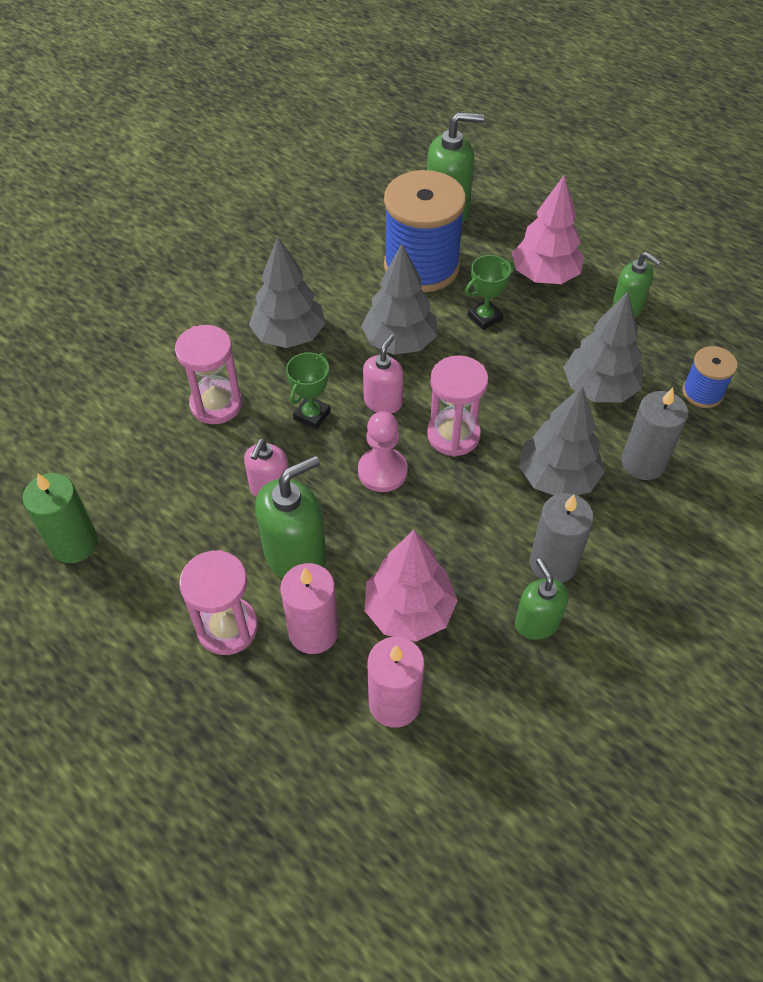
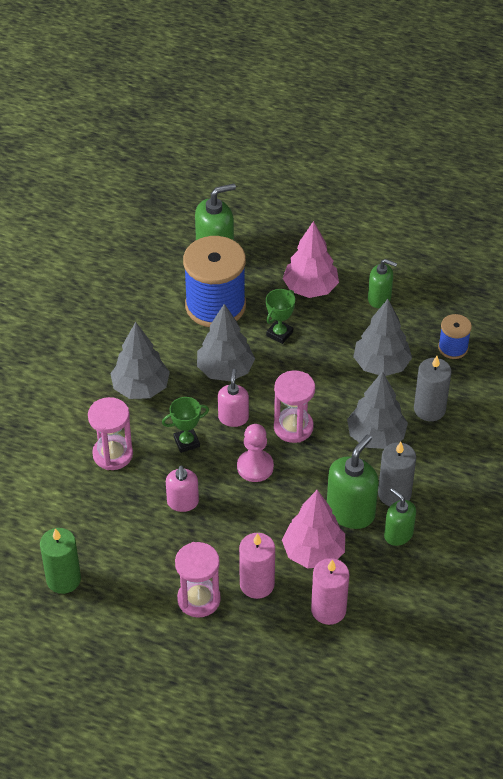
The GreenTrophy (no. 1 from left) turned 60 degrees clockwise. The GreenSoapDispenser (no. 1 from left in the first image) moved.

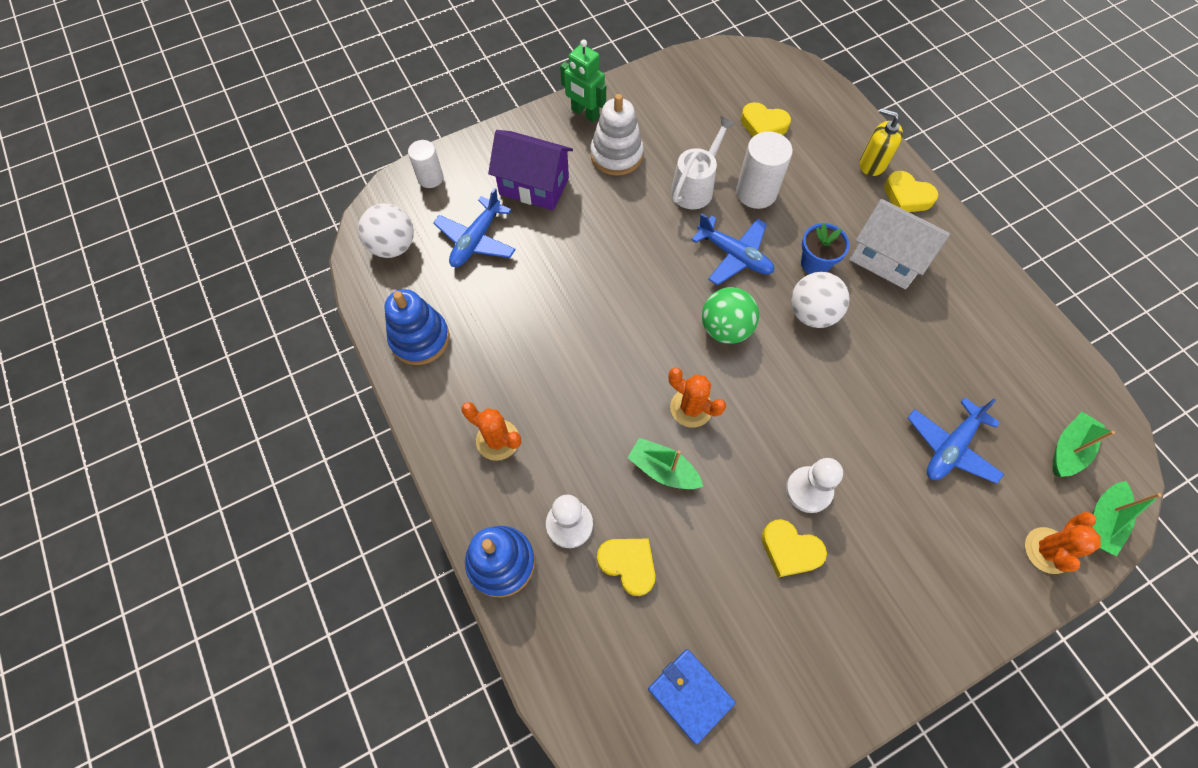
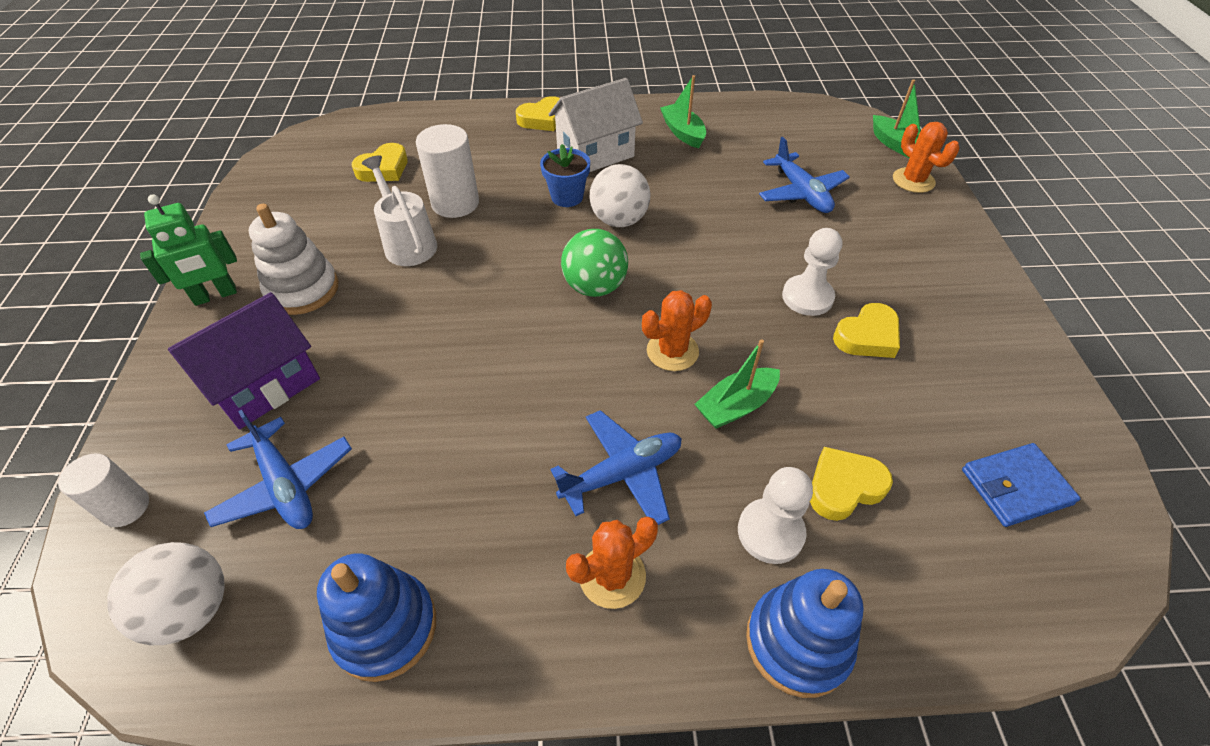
The BluePlane (no. 2 from left) moved. The GreenBoat (no. 2 from left in the first image) moved. The YellowSoapDispenser disappeared.

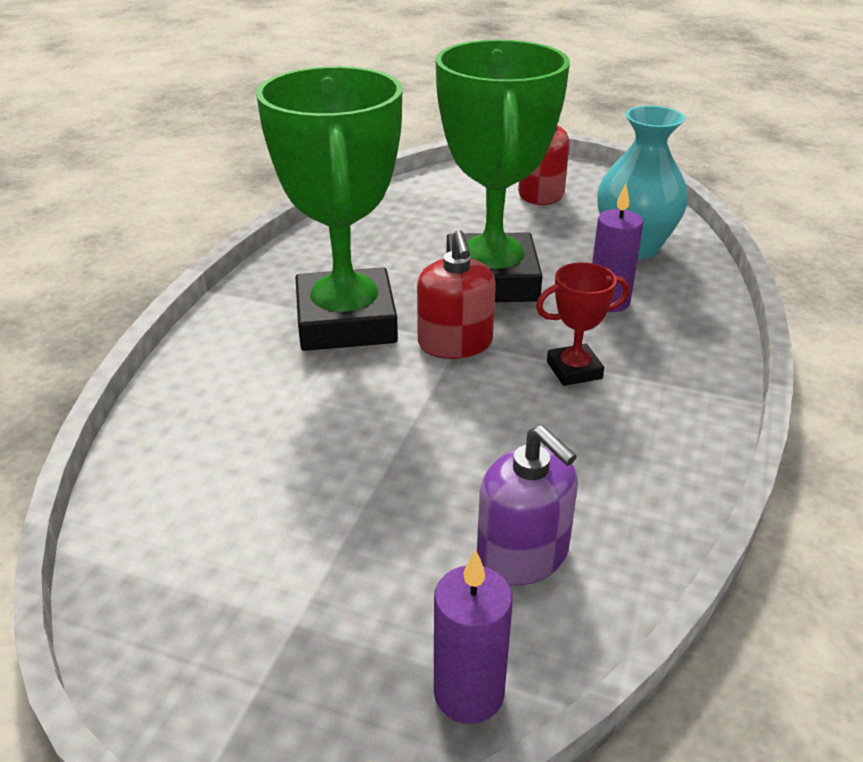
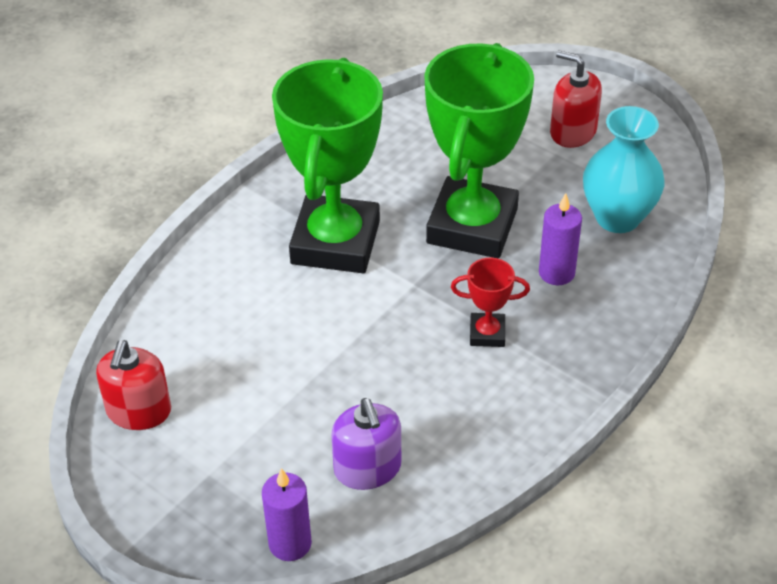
The RedSoapDispenser (no. 1 from left) moved.

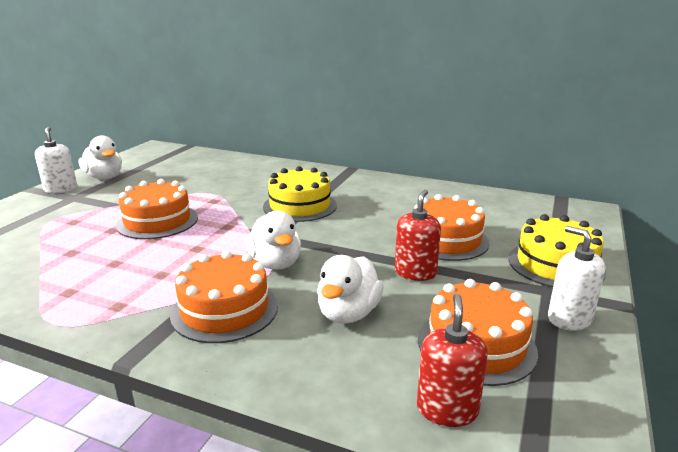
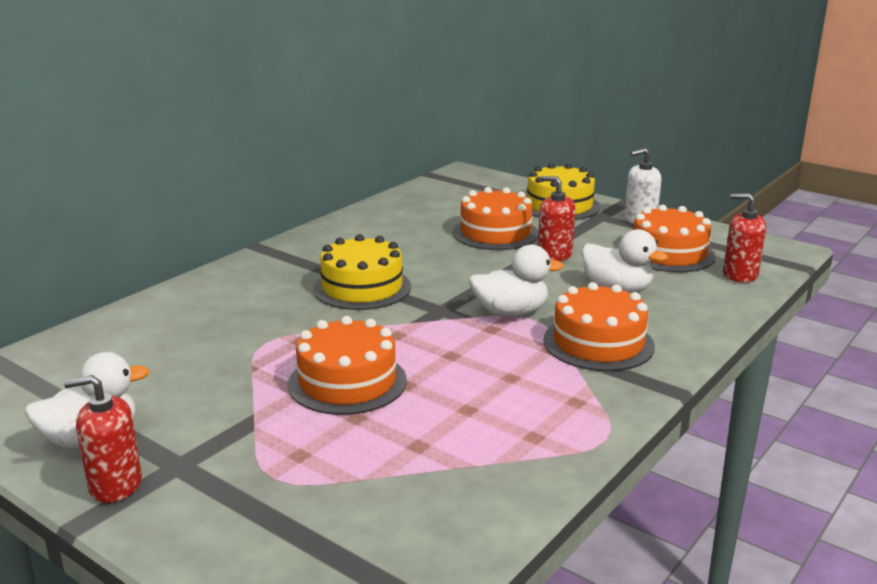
The WhiteSoapDispenser (no. 1 from left) became the RedSoapDispenser (no. 1 from left).

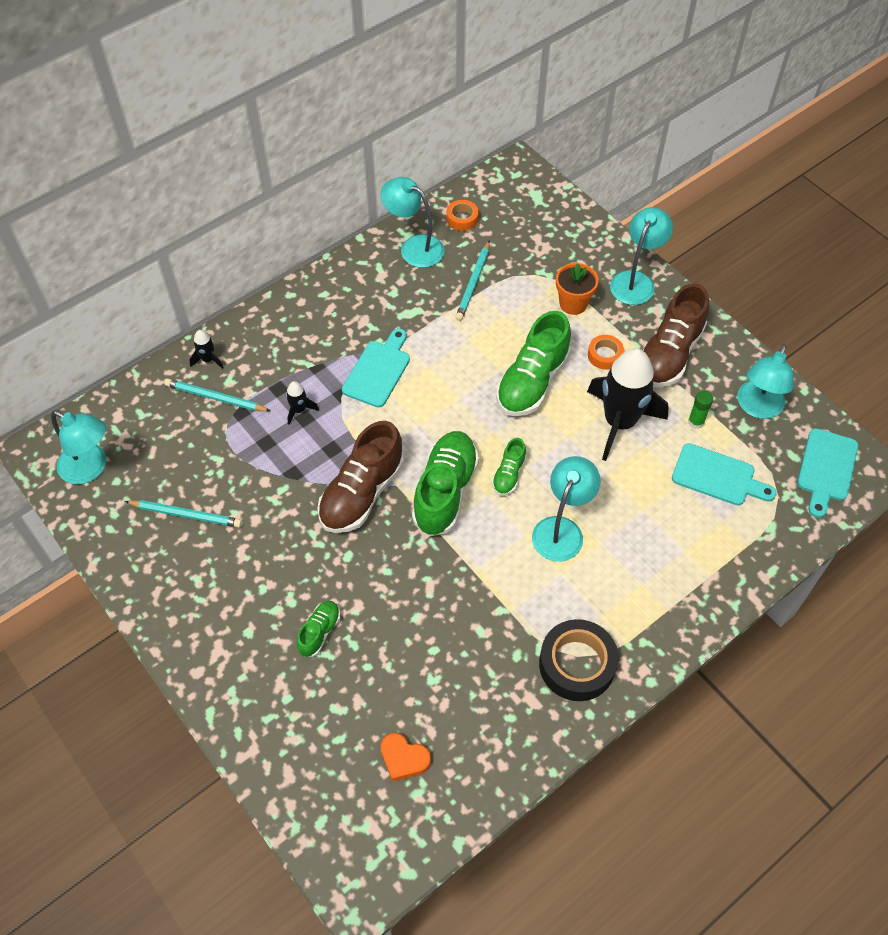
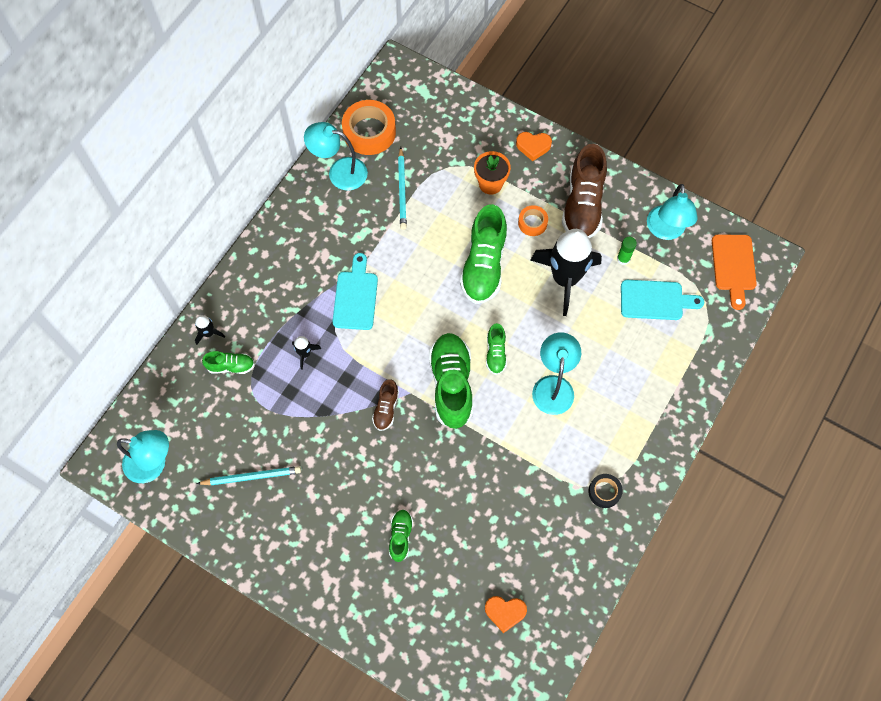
The TurquoisePencil (no. 2 from left) was replaced by the GreenShoe (no. 1 from left). The OrangeTape (no. 1 from left) changed to 1.87 times the size. The BrownShoe (no. 1 from left) changed to 0.50 times the size. The TurquoiseLamp (no. 4 from left) was replaced by the OrangeHeart (no. 2 from left). The BlackTape changed to 0.54 times the size. The TurquoiseCuttingBoard (no. 3 from left) became the OrangeCuttingBoard.

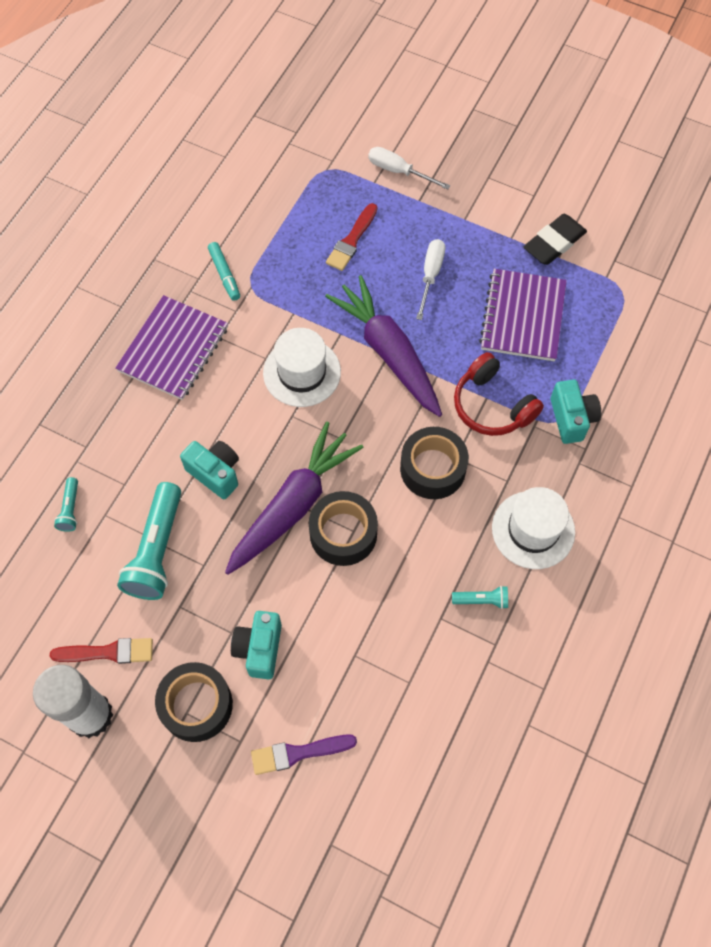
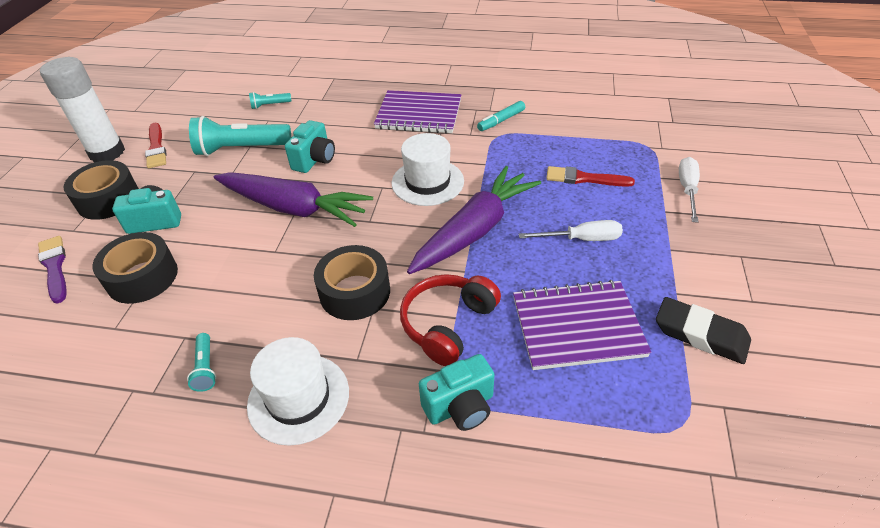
The BlackTape (no. 2 from left) moved.

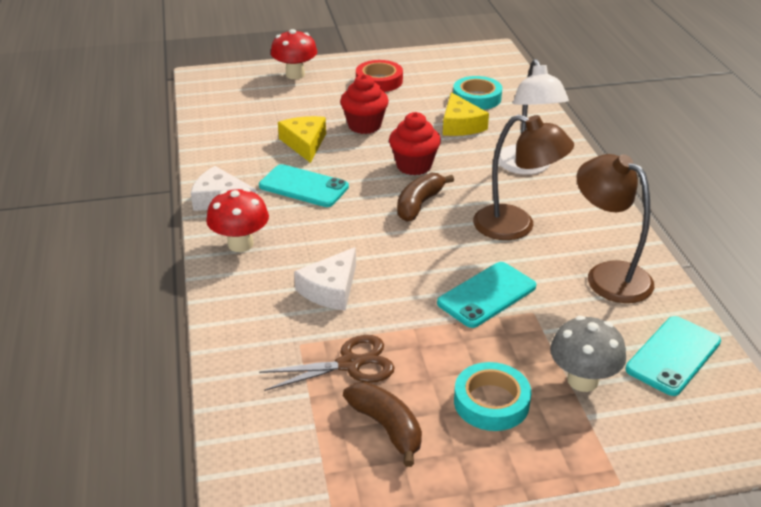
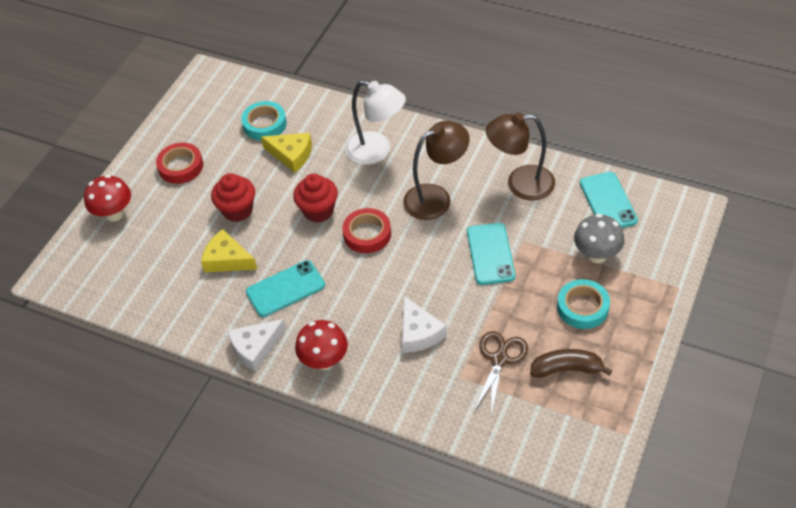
The BrownBanana (no. 2 from left) was replaced by the RedTape (no. 2 from left).

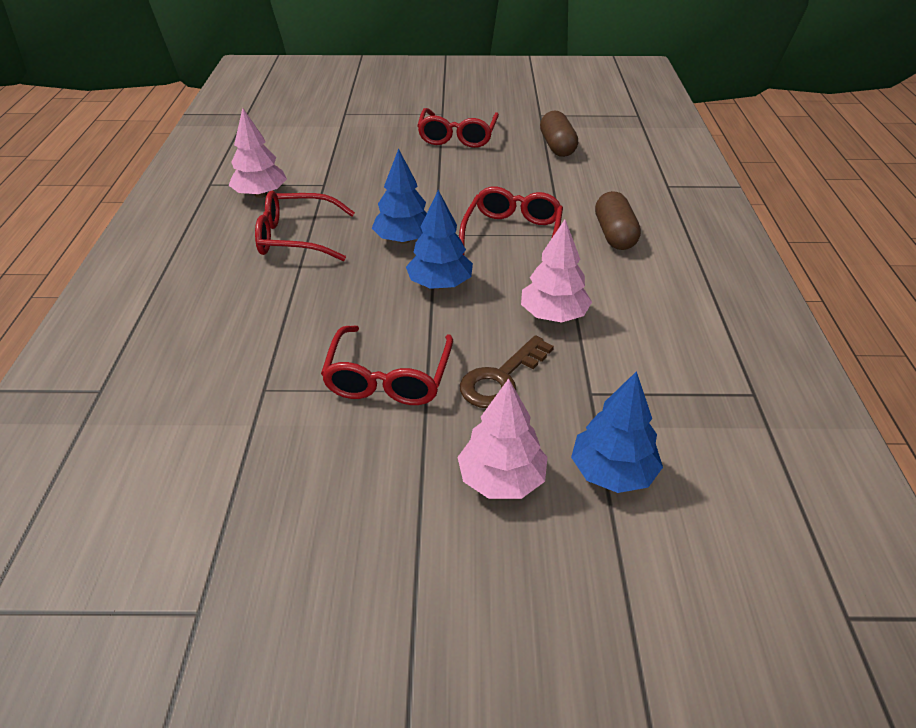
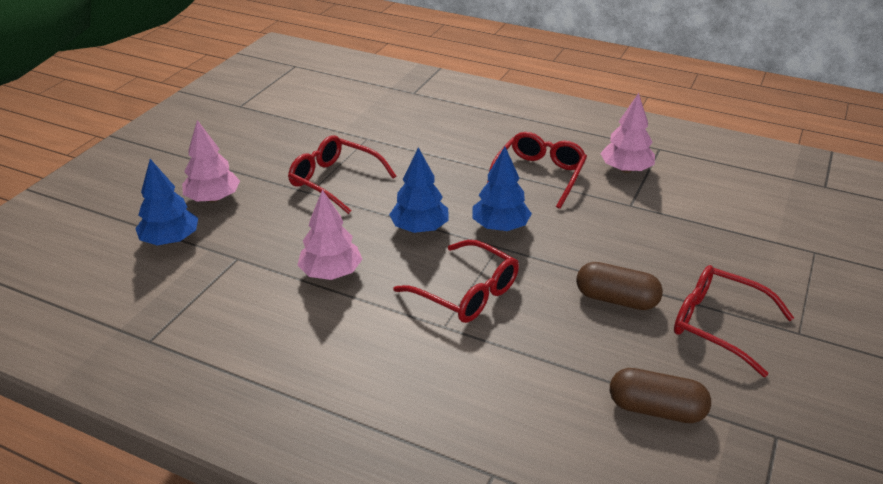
The BrownCapsule (no. 2 from left in the first image) moved. The BrownKey disappeared.

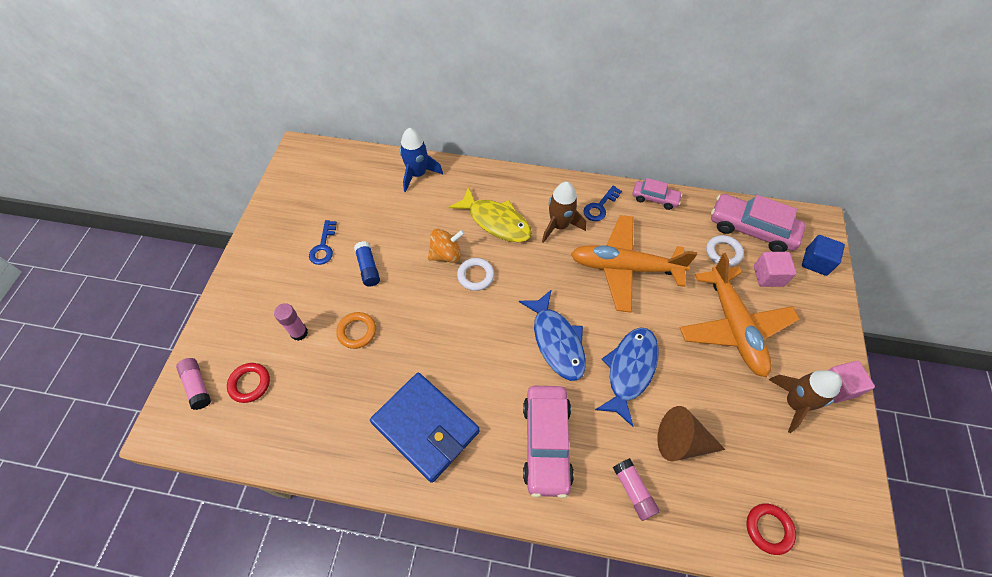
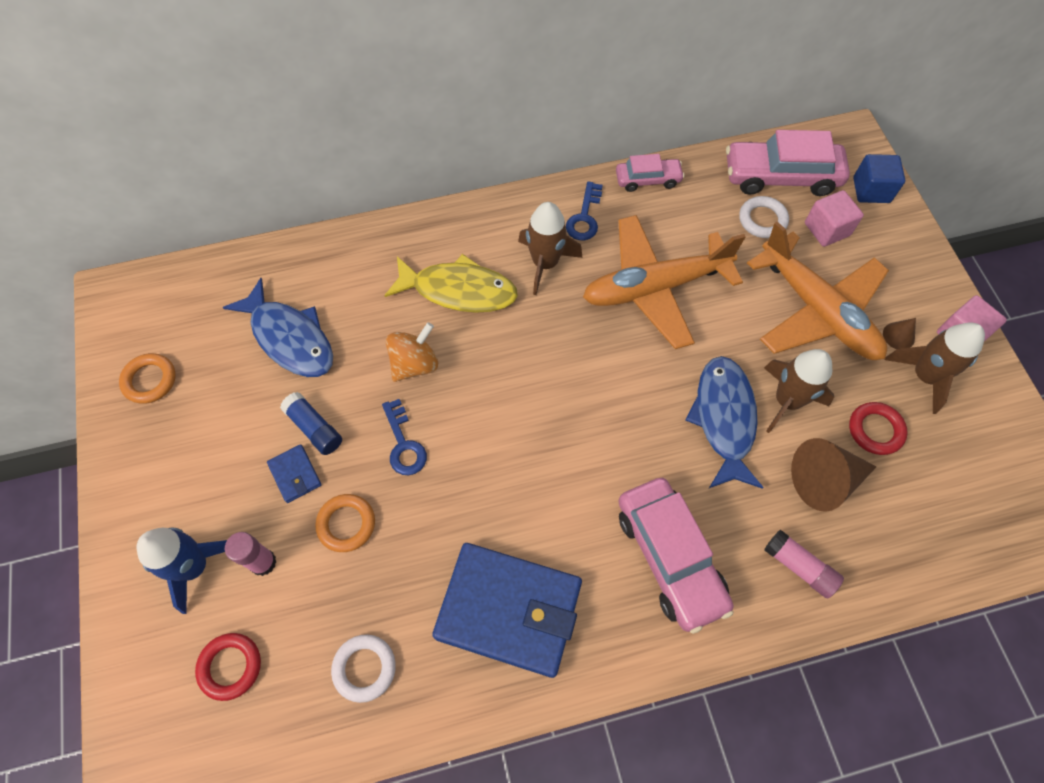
The OrangeRing (no. 1 from left) appeared. The BlueRocket moved. The BlueFish (no. 1 from left) moved. The BlueWallet (no. 1 from left) appeared. The WhiteRing (no. 1 from left) moved. The BlueKey (no. 1 from left) moved. The BrownRocket (no. 2 from left) appeared. The RedRing (no. 2 from left) moved. The BrownCone (no. 2 from left) appeared. The PinkGlueStick (no. 1 from left) disappeared.

